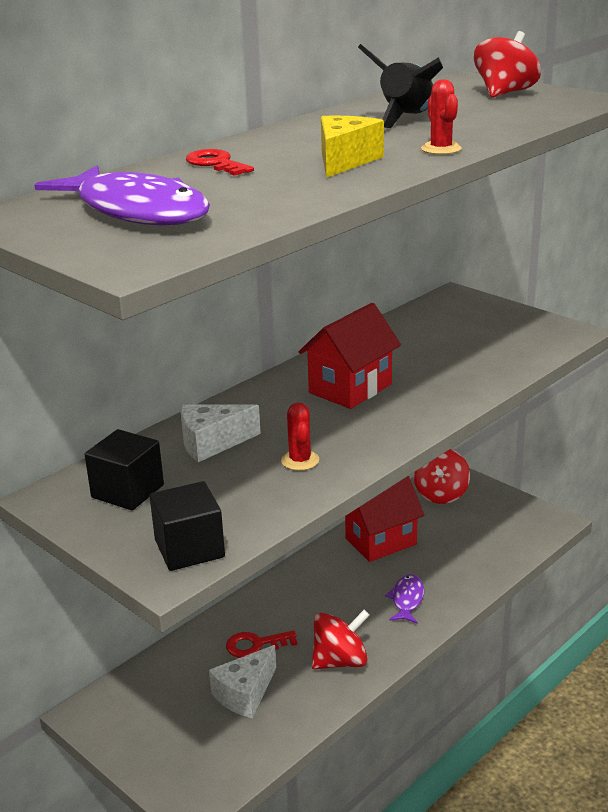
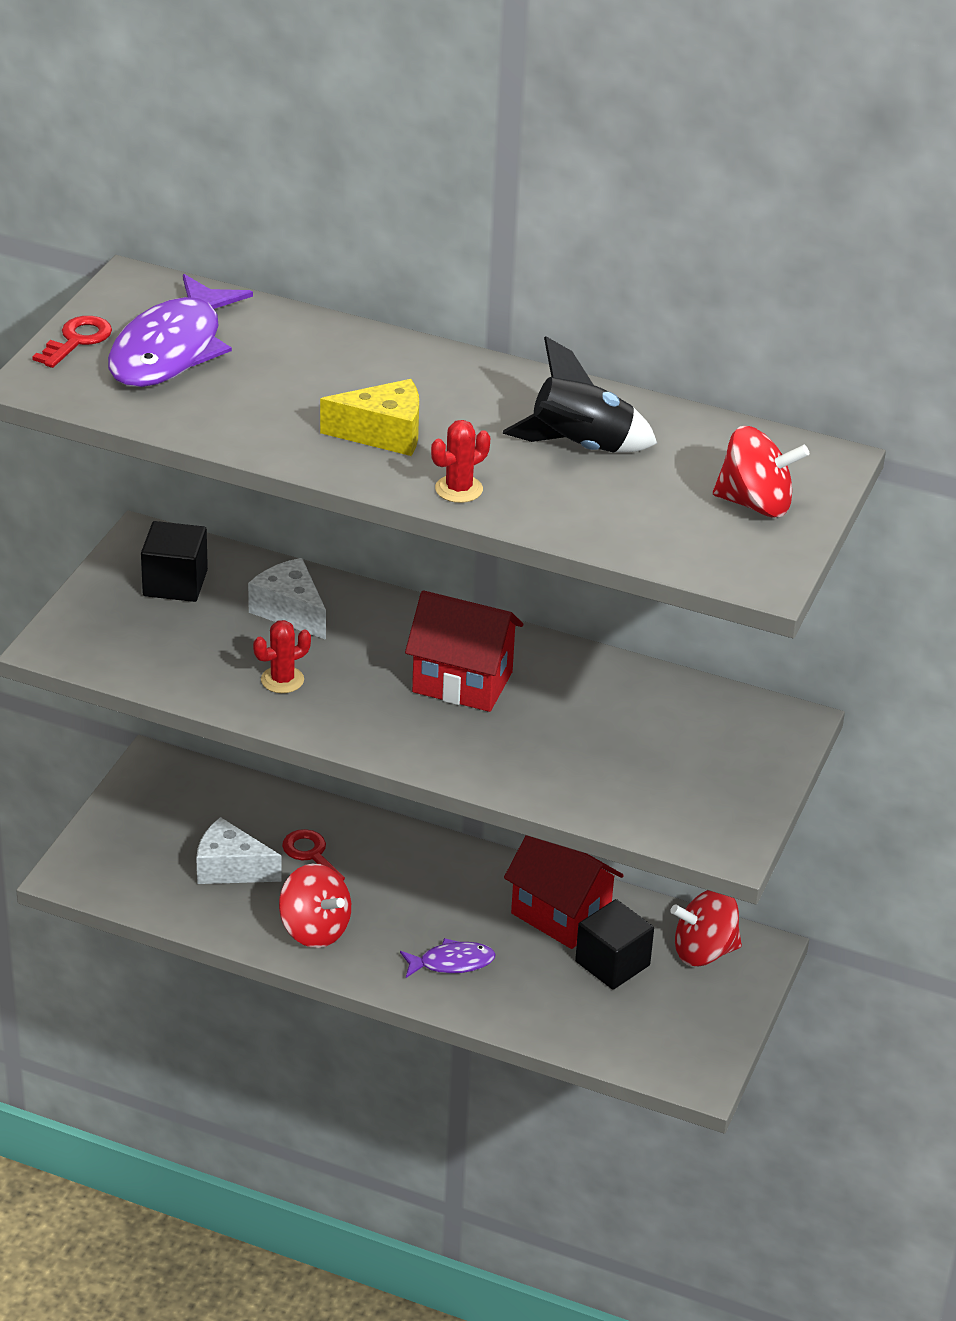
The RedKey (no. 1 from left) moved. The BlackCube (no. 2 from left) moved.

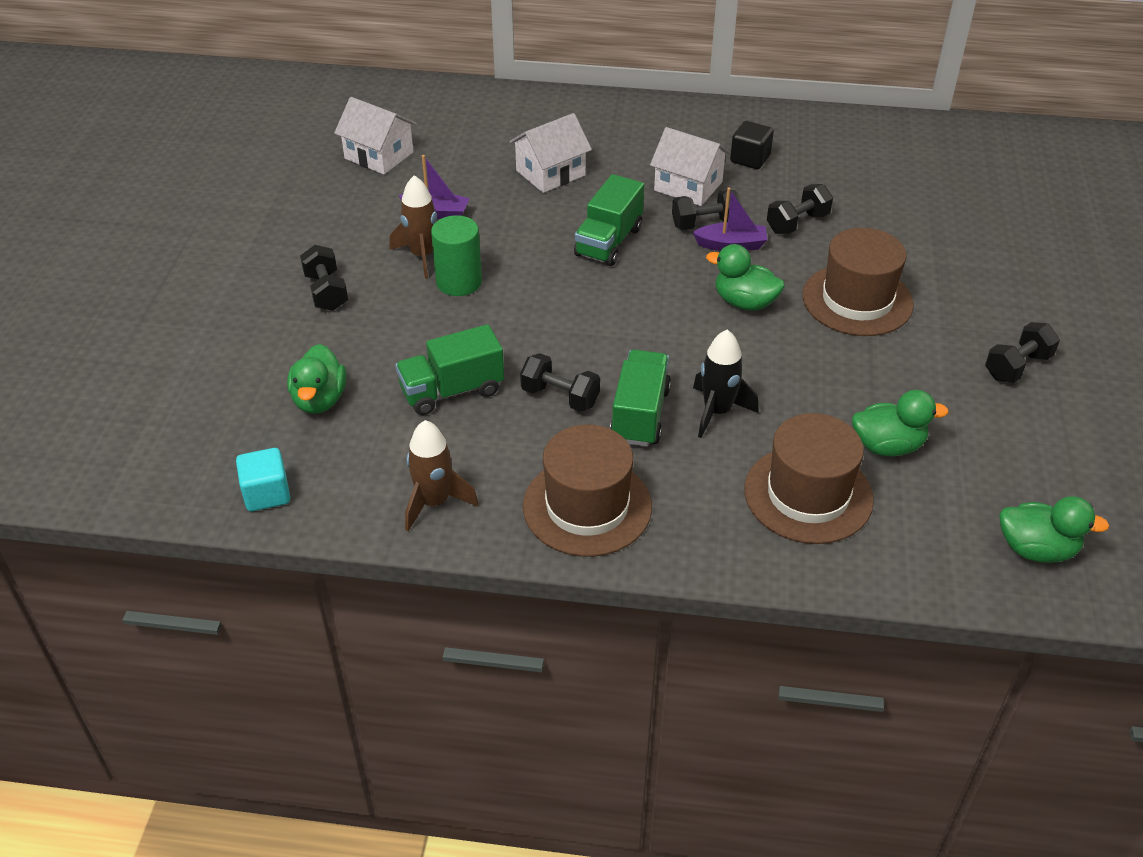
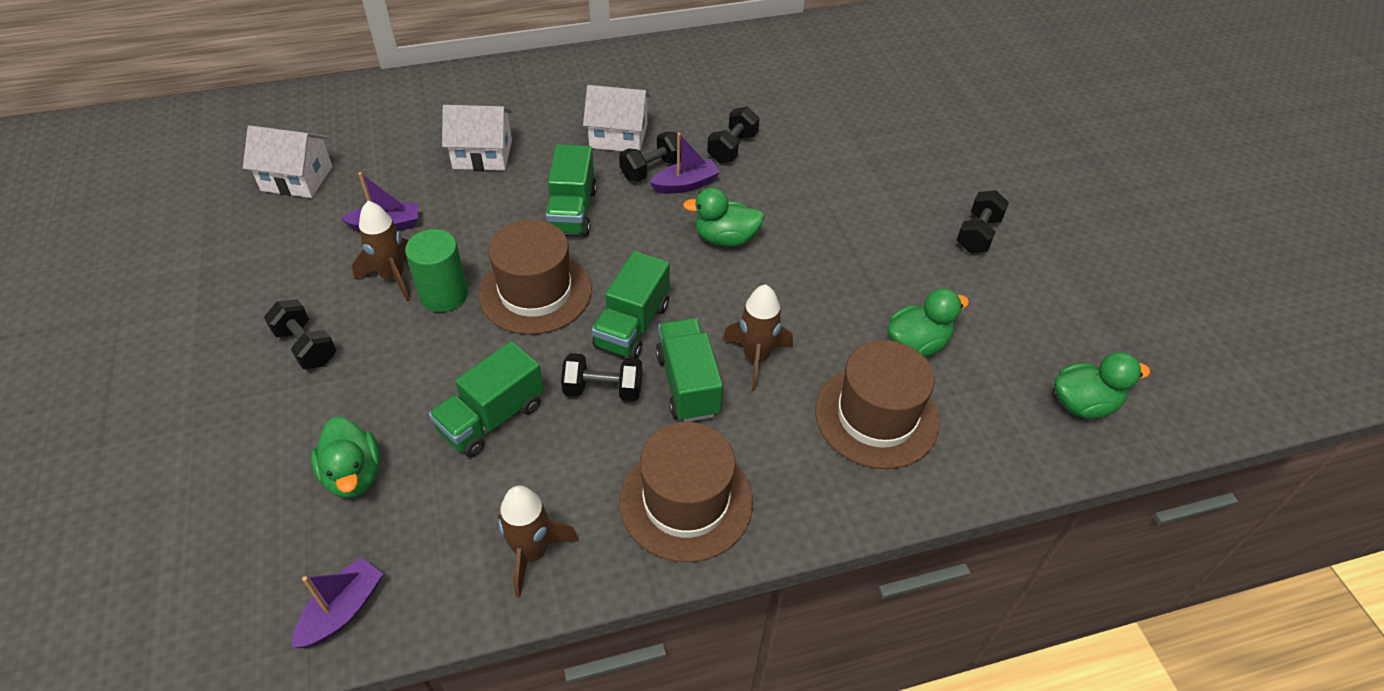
The TurquoiseCube was replaced by the PurpleBoat (no. 1 from left). The WhiteHouse (no. 2 from left) turned 60 degrees clockwise. The BrownHat (no. 3 from left in the first image) moved. The GreenTruck (no. 3 from left) appeared. The BlackRocket became the BrownRocket (no. 3 from left). The BlackCube disappeared.

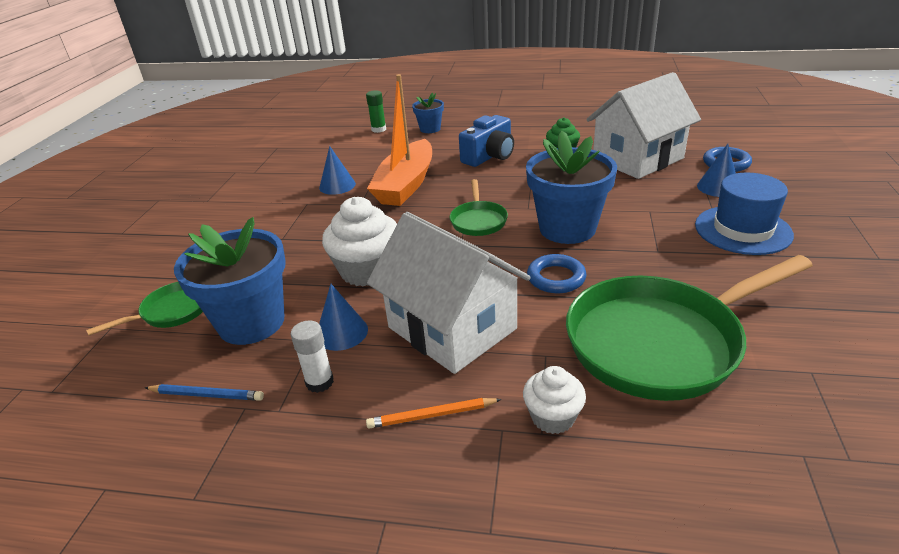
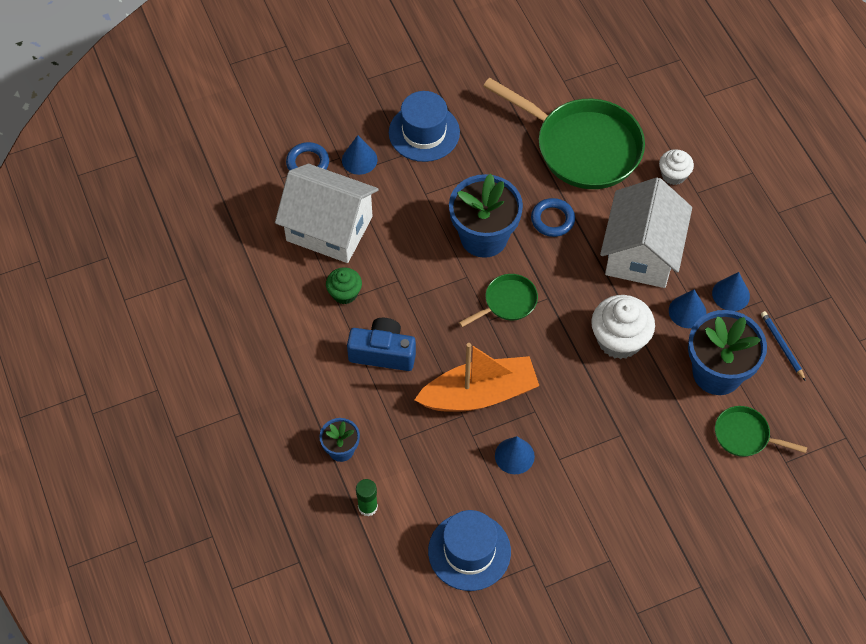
The BlueHat (no. 2 from left) appeared. The WhiteGlueStick was replaced by the BlueCone (no. 4 from left). The OrangePencil disappeared.

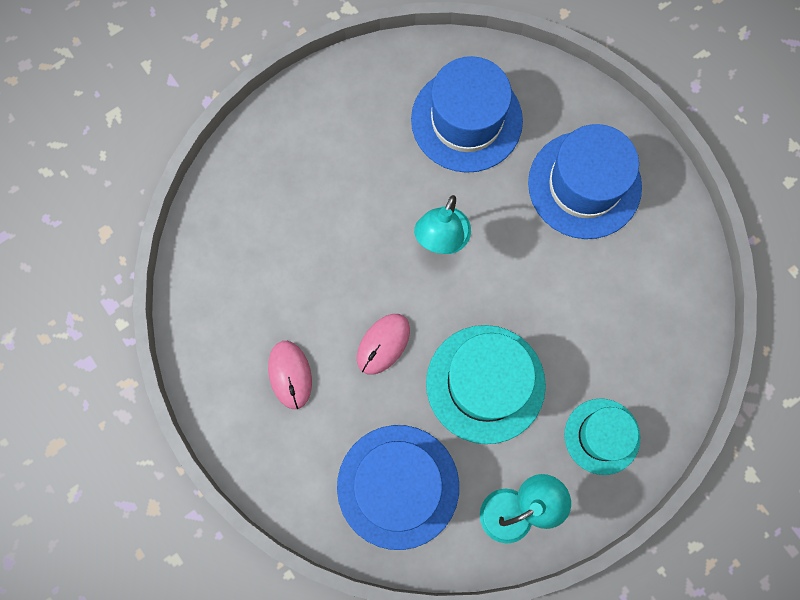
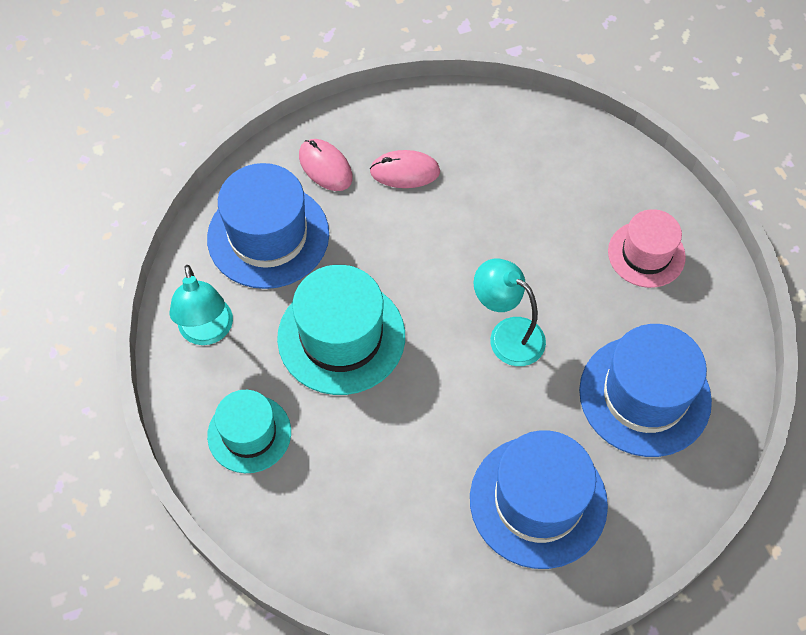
The PinkMouse (no. 2 from left in the first image) moved. The PinkHat appeared.

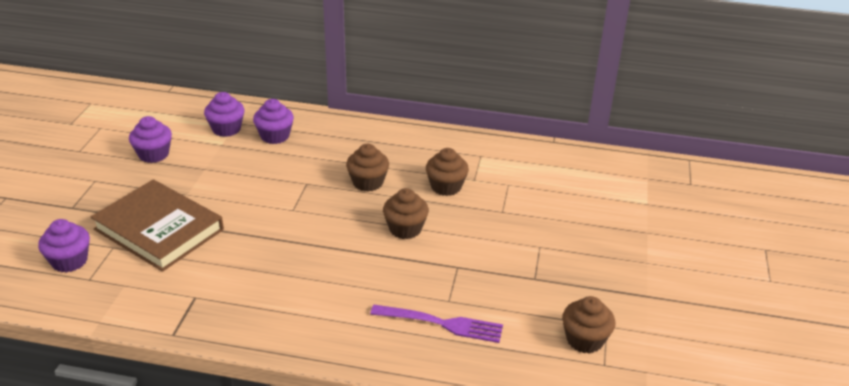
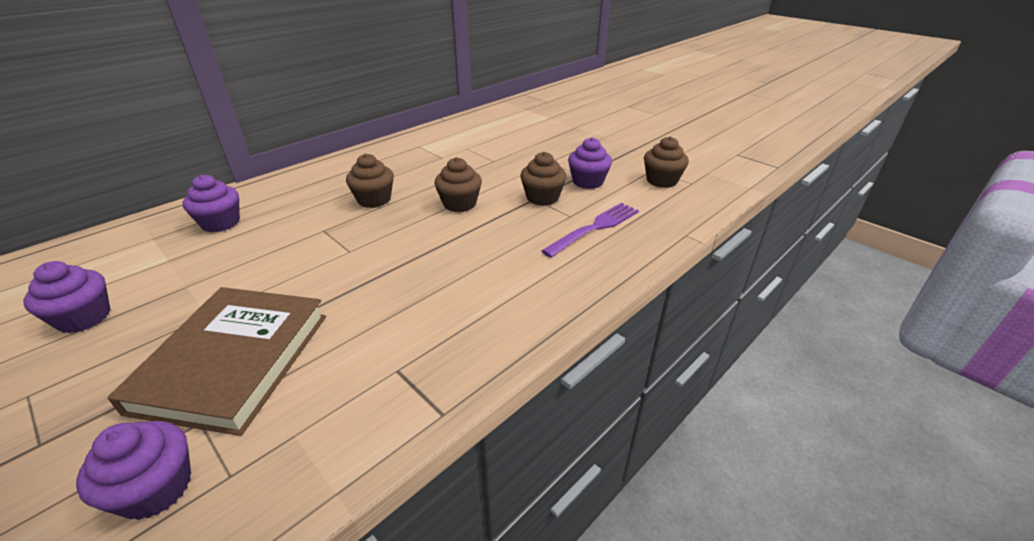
The BrownBook turned 60 degrees counterclockwise. The BrownCupcake (no. 3 from left) moved. The PurpleCupcake (no. 3 from left in the first image) moved.

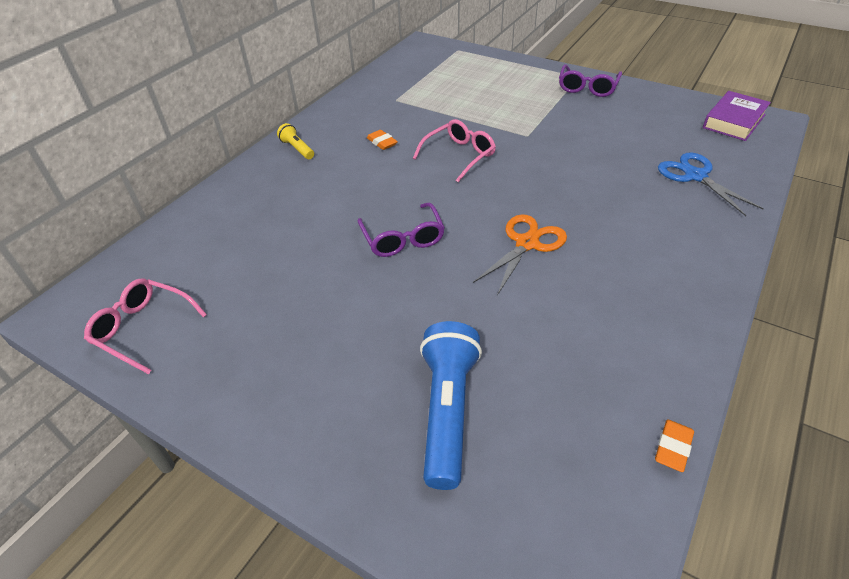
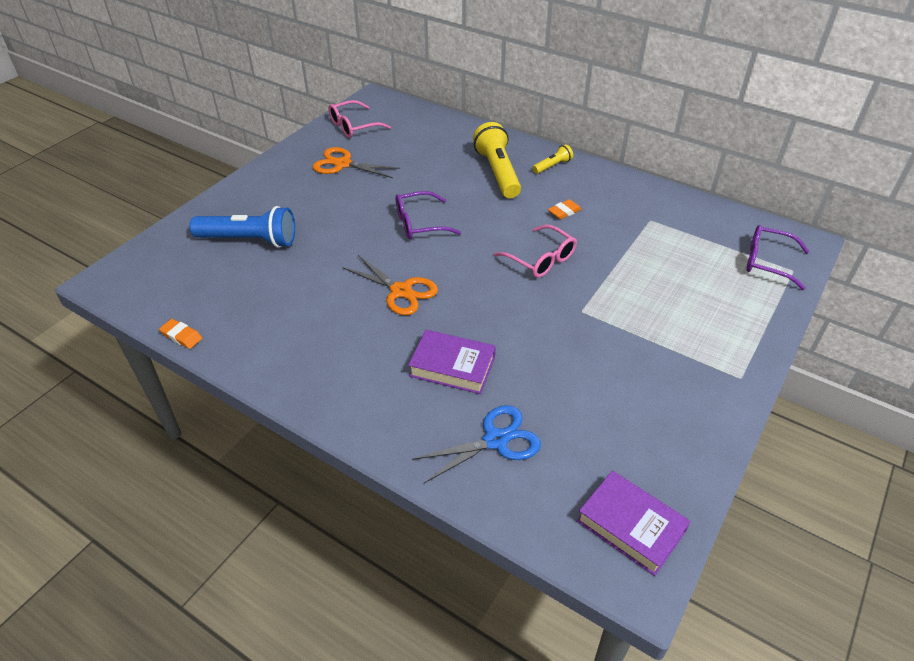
The OrangeScissors (no. 1 from left) appeared. The PinkGlasses (no. 1 from left) turned 150 degrees counterclockwise. The PurpleBook (no. 1 from left) appeared. The YellowFlashlight (no. 1 from left) appeared. The PurpleGlasses (no. 2 from left) moved.

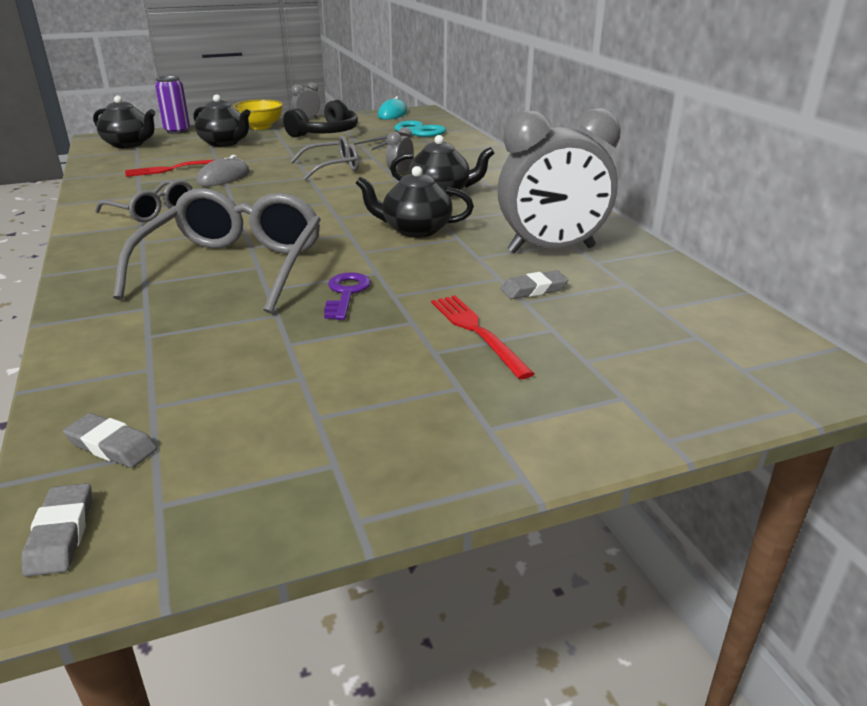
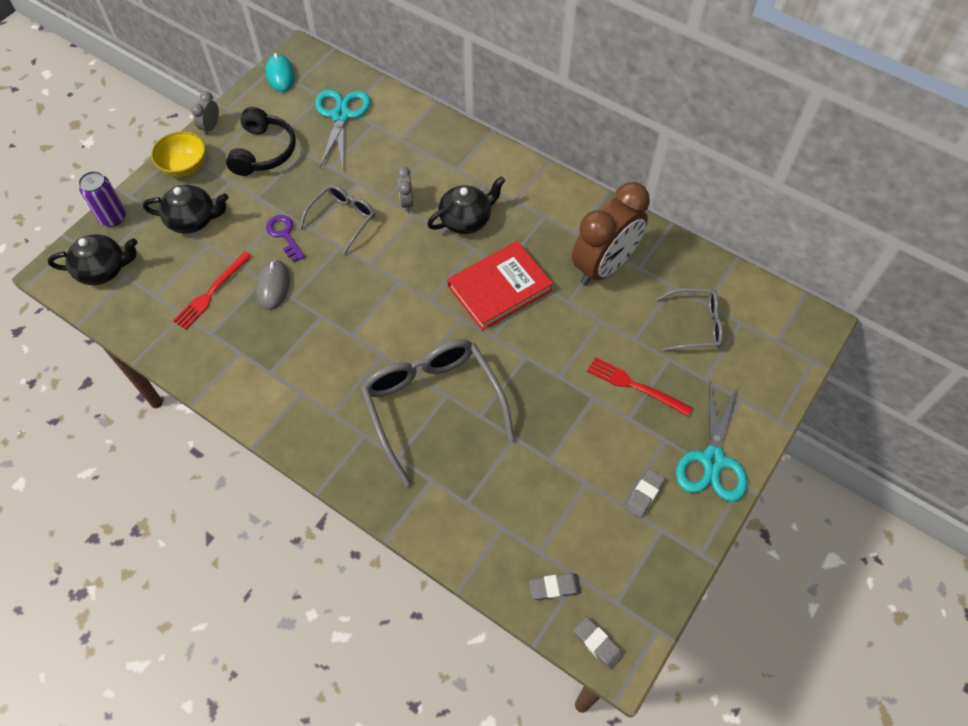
The PurpleKey moved. The BlackTeapot (no. 3 from left) was replaced by the RedBook. The GreyClock (no. 3 from left) became the BrownClock. The GreyEraser (no. 3 from left) moved. The GreyGlasses (no. 1 from left in the first image) moved. The TurquoiseScissors (no. 2 from left) appeared.

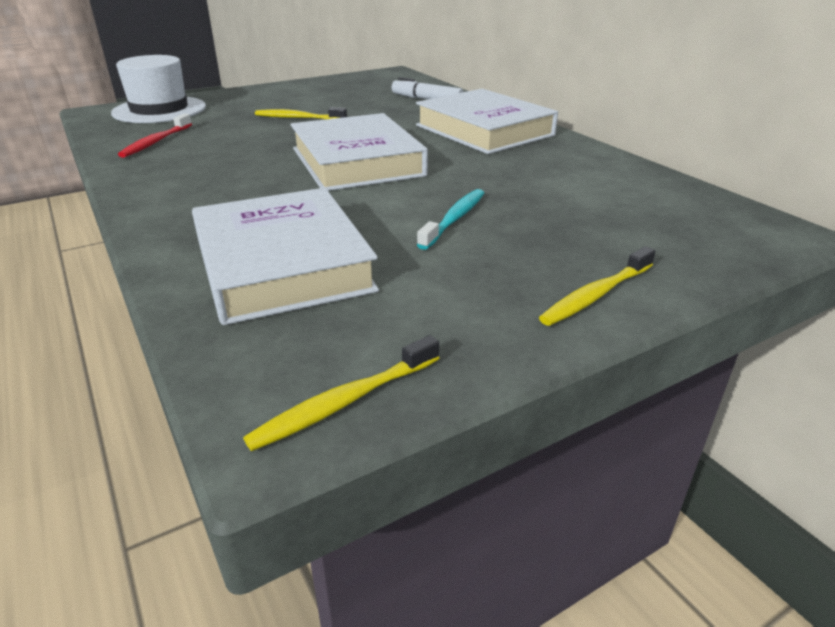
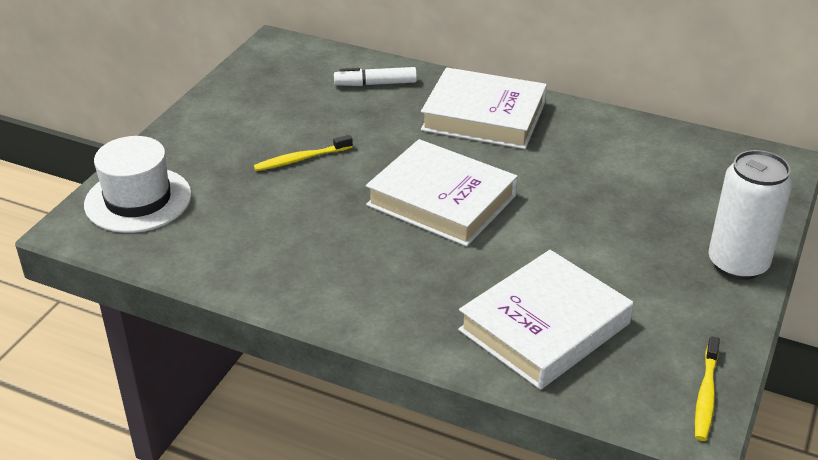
The WhiteBook (no. 1 from left in the first image) turned 75 degrees counterclockwise. The YellowToothbrush (no. 3 from left) was replaced by the WhiteCan. The RedToothbrush disappeared. The TurquoiseToothbrush disappeared.

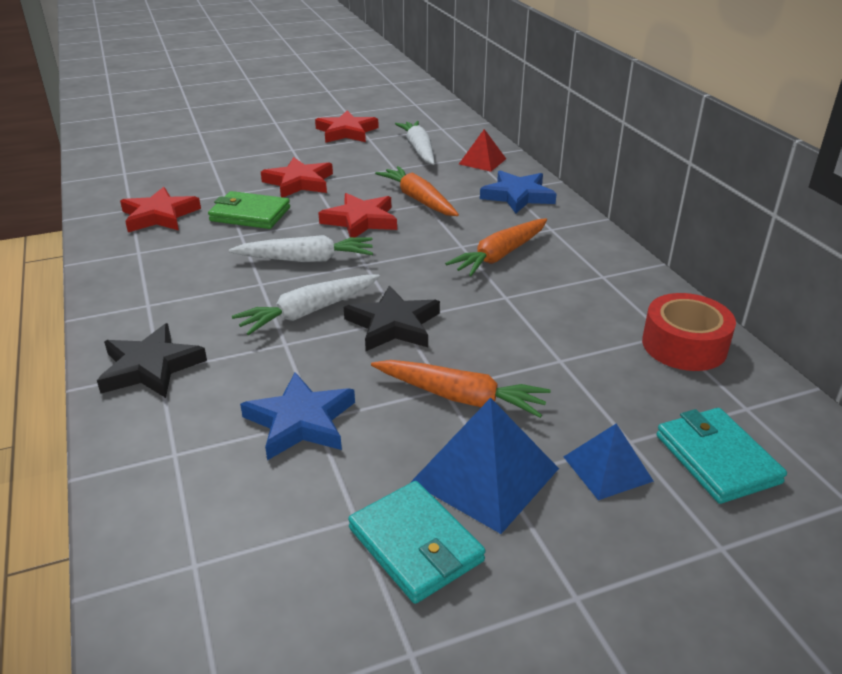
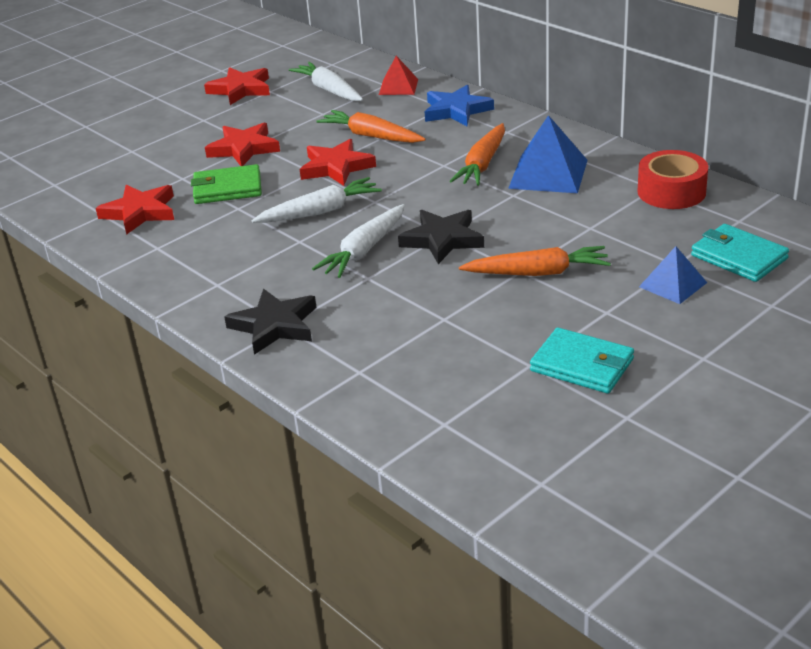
The BluePyramid (no. 1 from left) moved. The BlueStar (no. 1 from left) disappeared.

